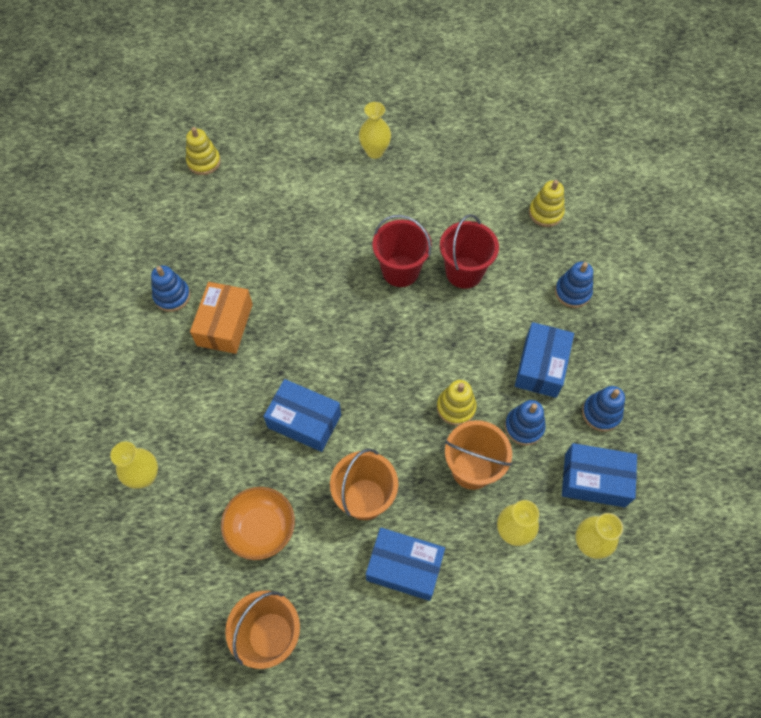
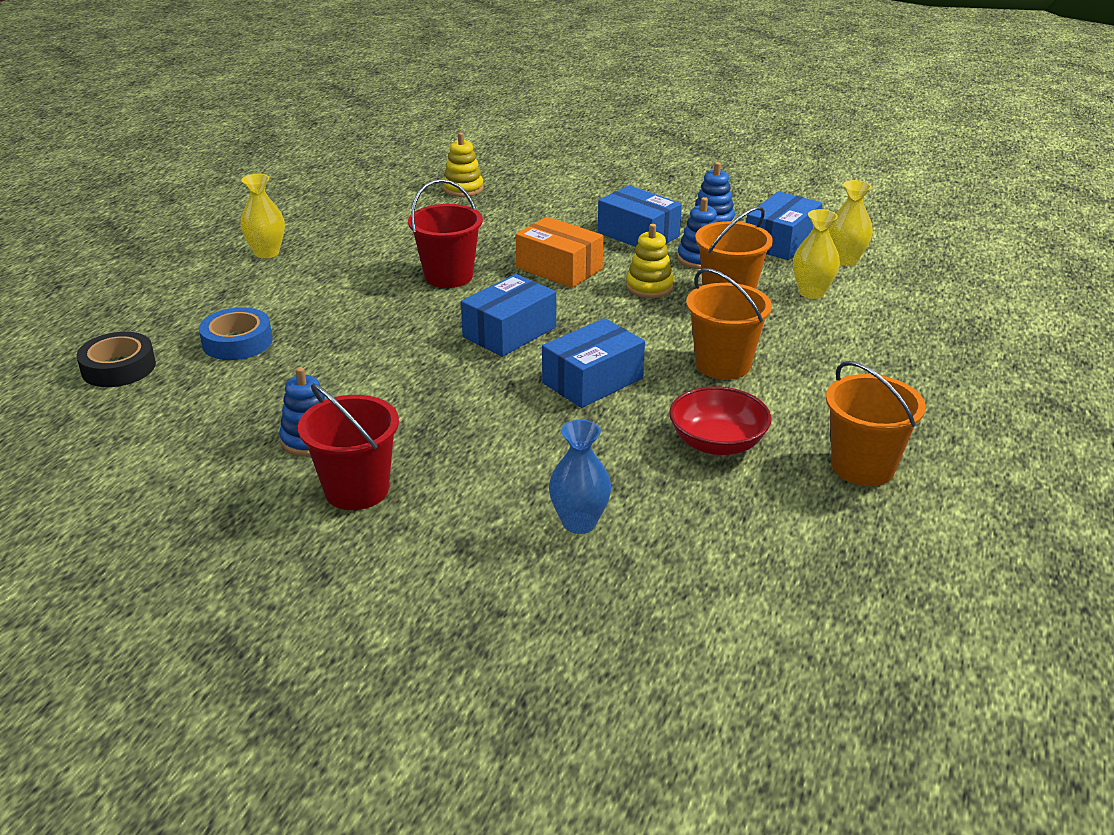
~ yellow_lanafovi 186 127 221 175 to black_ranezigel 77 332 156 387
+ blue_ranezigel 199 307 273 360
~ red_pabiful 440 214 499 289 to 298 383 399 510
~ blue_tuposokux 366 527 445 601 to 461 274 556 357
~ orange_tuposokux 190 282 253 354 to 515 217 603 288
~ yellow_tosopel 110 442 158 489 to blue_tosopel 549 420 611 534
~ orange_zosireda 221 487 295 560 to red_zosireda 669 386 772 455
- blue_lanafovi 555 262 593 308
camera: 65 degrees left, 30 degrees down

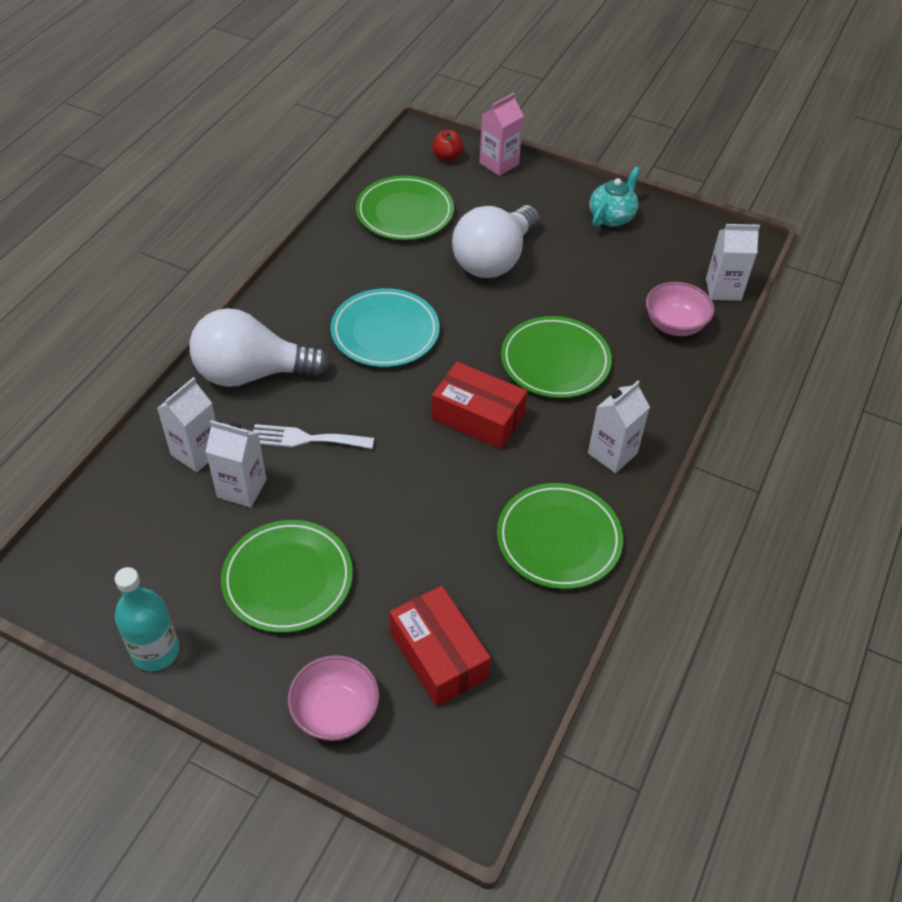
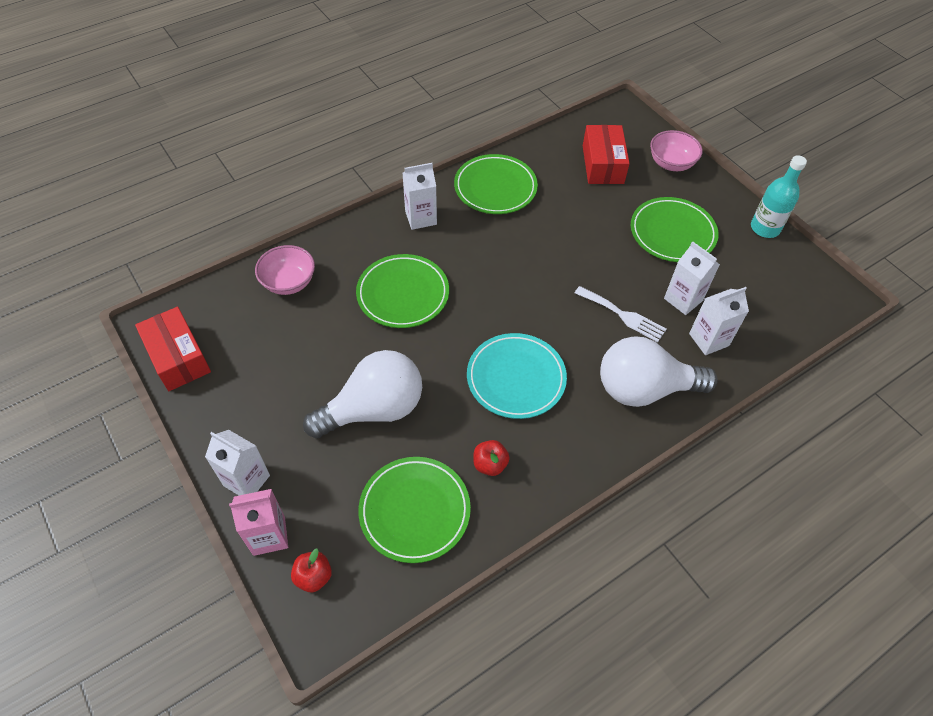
~ red_tuposokux 432 362 527 449 to 135 307 211 391
~ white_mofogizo 706 224 760 301 to 205 430 270 495
+ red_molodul 473 440 510 476
~ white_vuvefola 189 308 330 387 = 600 336 718 407 150 degrees clockwise
- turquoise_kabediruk 589 166 640 227
camera: 150 degrees left, 5 degrees up

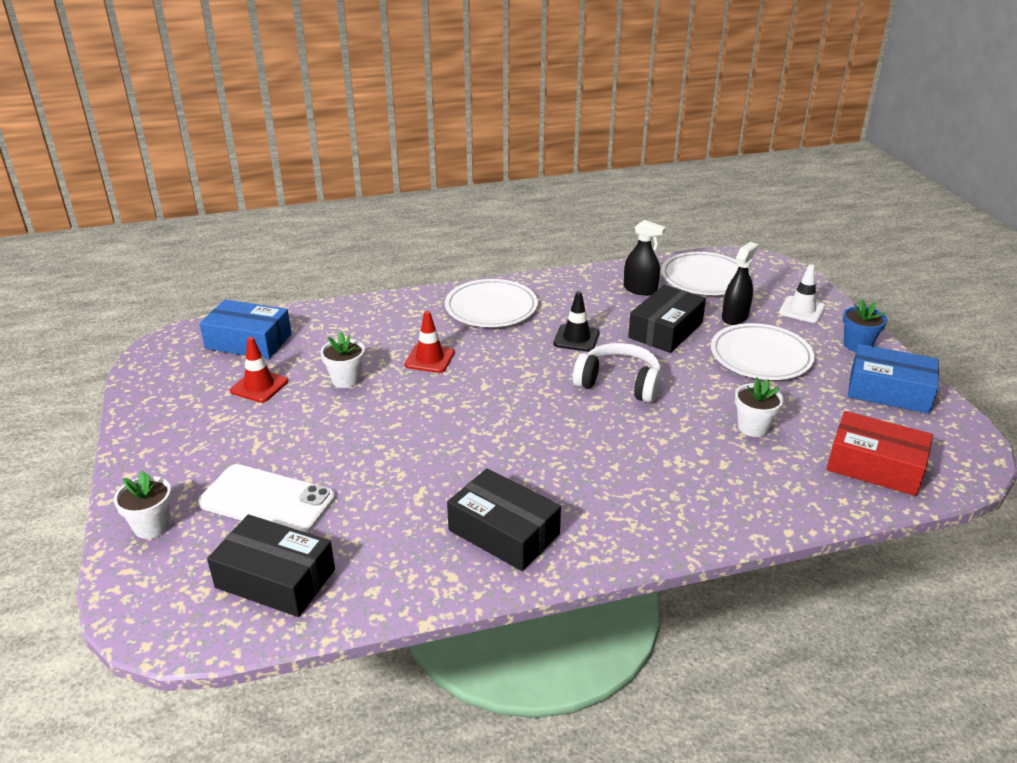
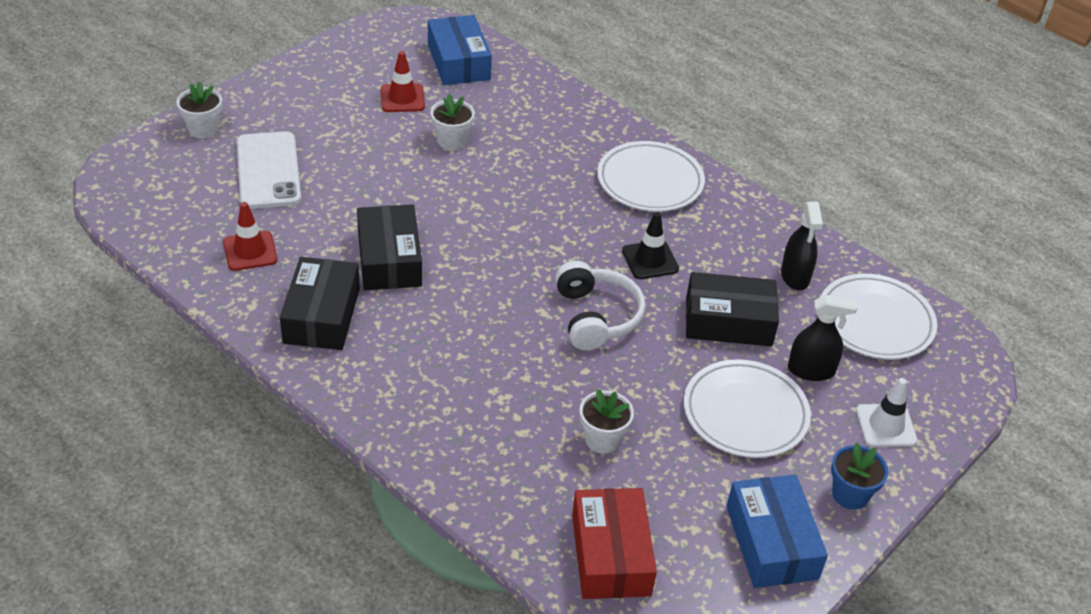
~ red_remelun 404 311 455 373 to 223 202 278 271
~ black_tuposokux 207 514 335 617 to 357 204 422 290
camera: 55 degrees right, 10 degrees up

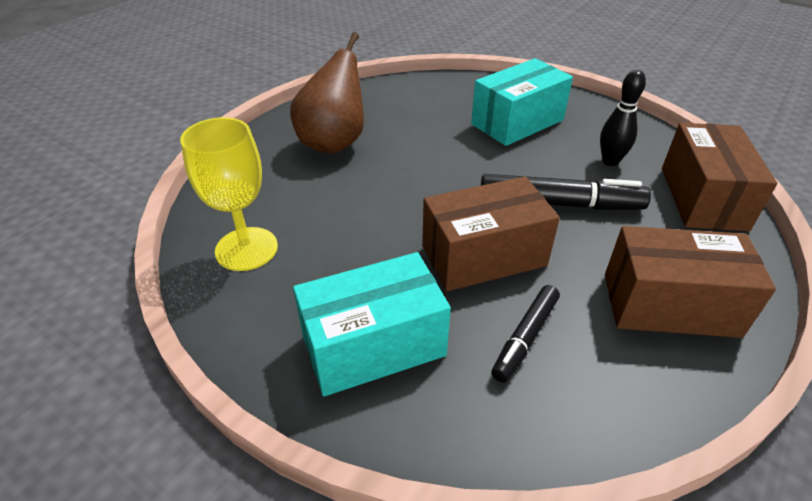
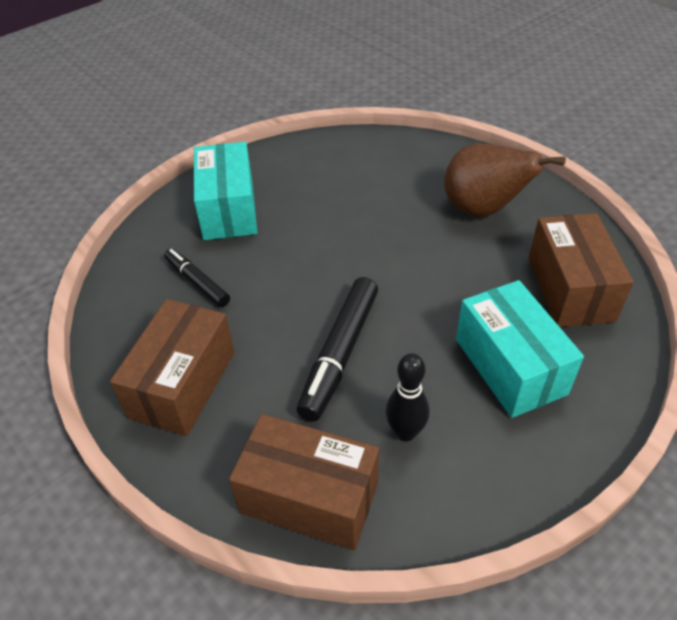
~ brown_tuposokux 422 177 560 291 to 528 213 634 327
- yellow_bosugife 180 117 278 271
camera: 105 degrees right, 5 degrees up

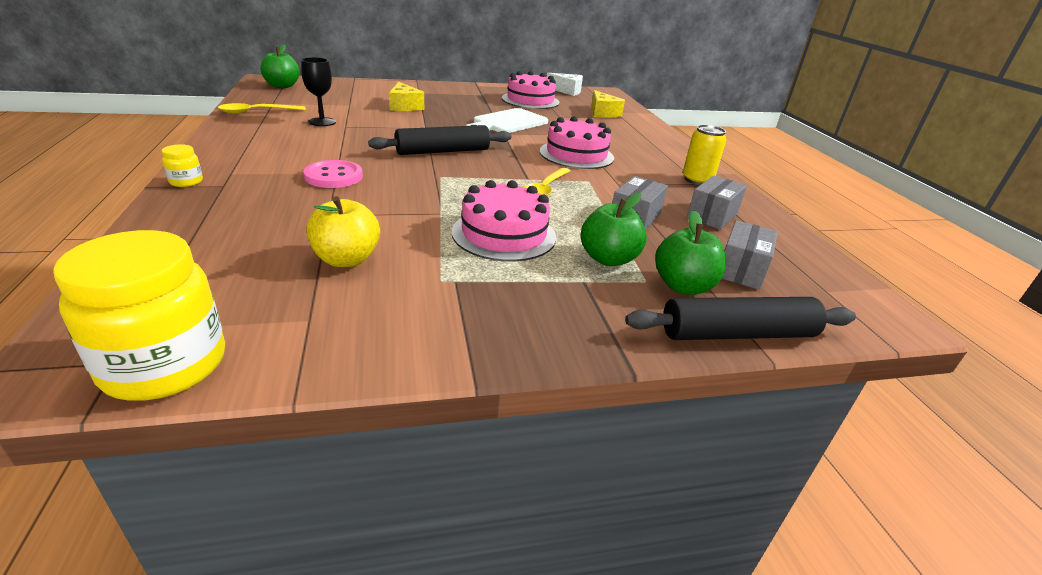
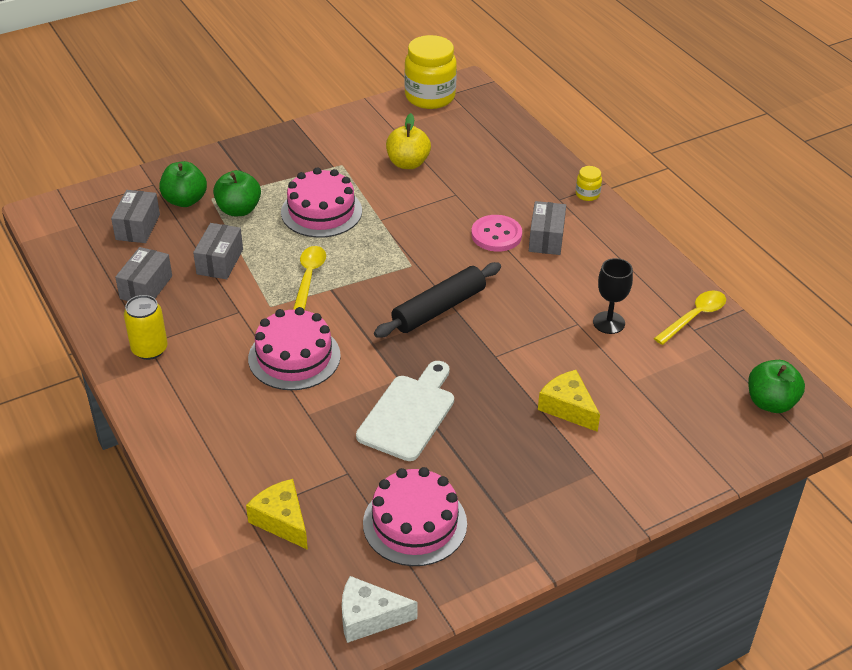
+ grey_tuposokux 529 201 566 255
- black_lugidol 625 297 856 340
camera: 165 degrees right, 10 degrees up

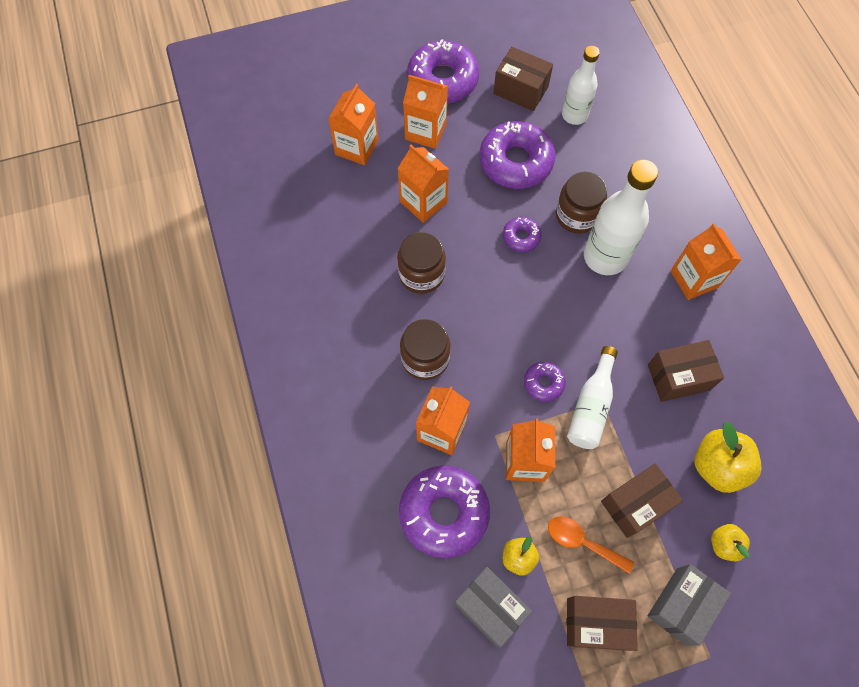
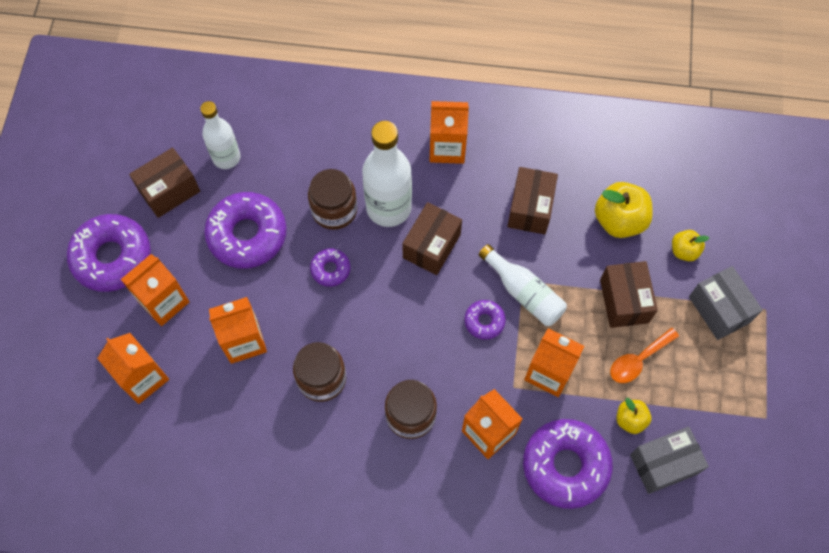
~ brown_tuposokux 567 596 638 651 to 402 202 462 275
camera: 65 degrees left, 0 degrees up

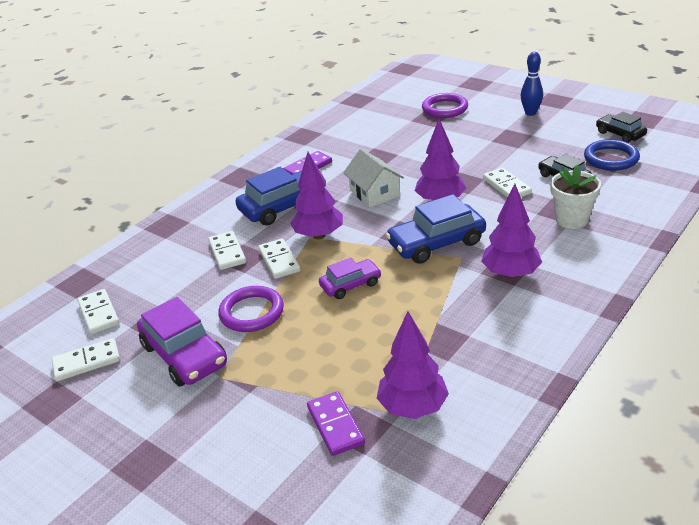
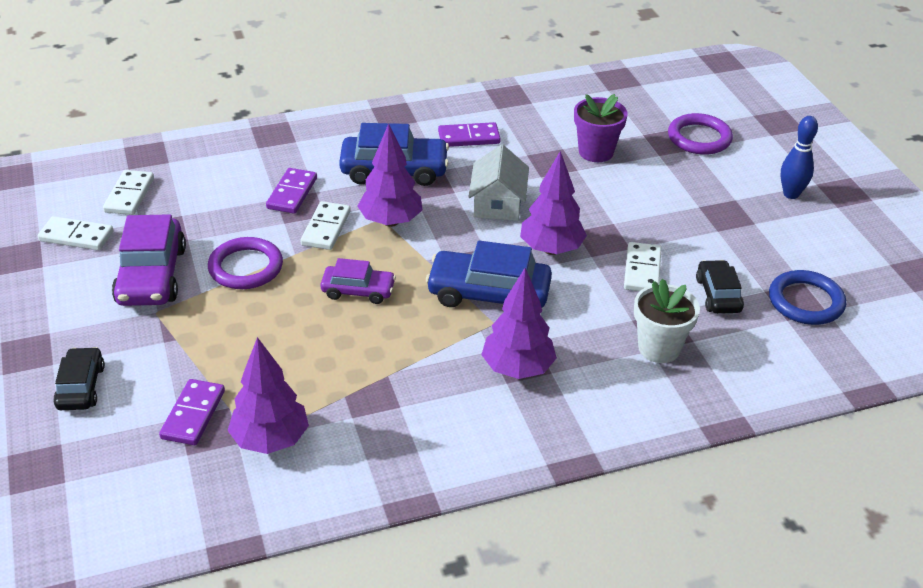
~ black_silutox 596 112 647 143 to 53 347 105 410
~ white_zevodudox 208 231 246 270 to purple_zevodudox 266 168 317 214
+ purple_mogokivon 574 94 627 162
camera: 30 degrees right, 5 degrees up

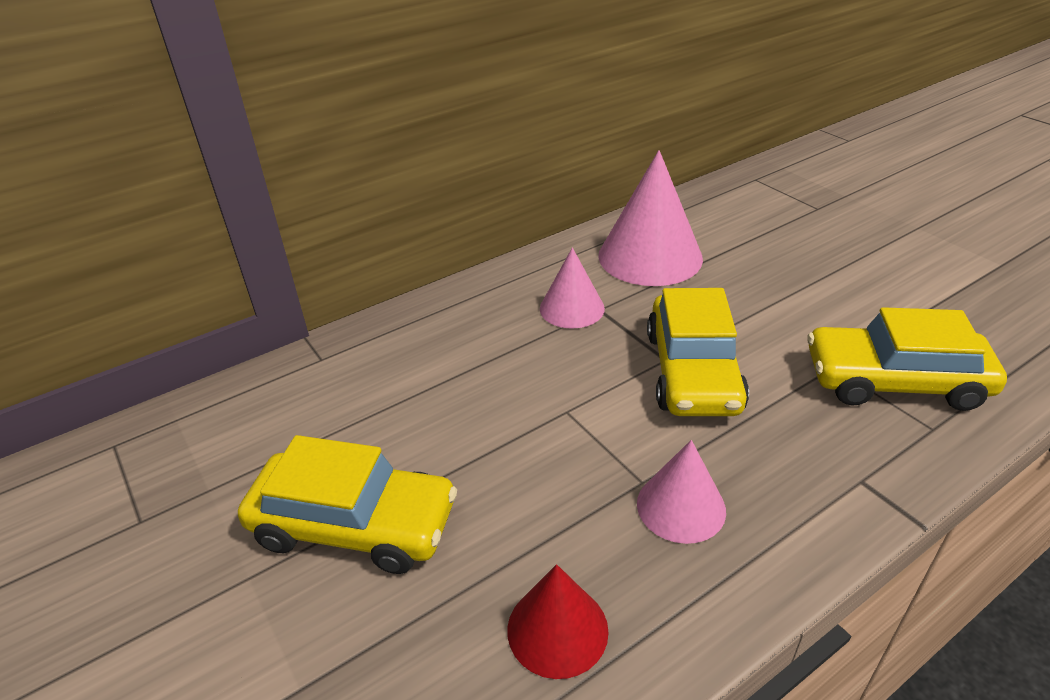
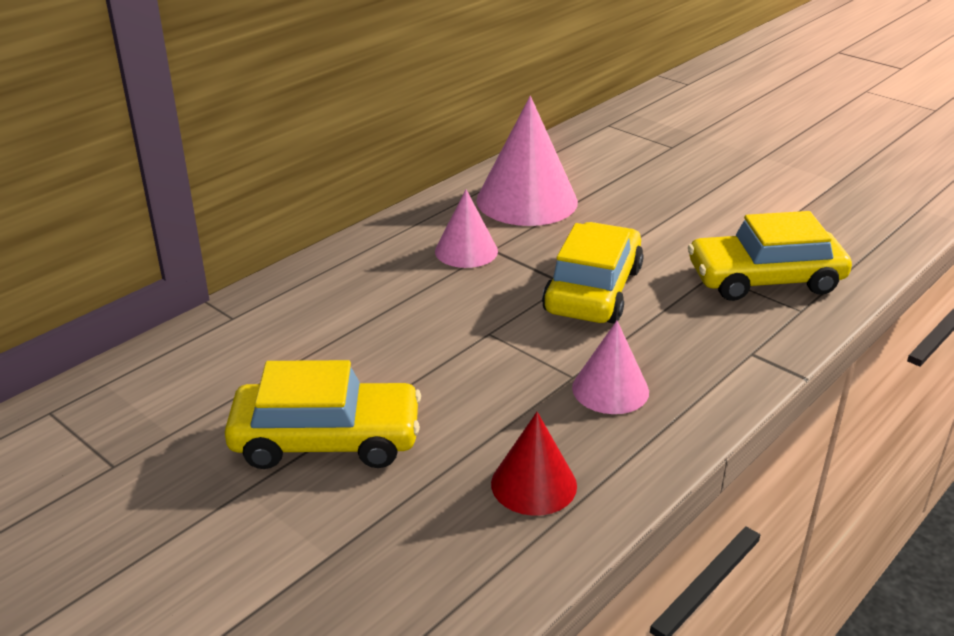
~ yellow_silutox 647 288 749 416 = 542 222 644 324 150 degrees counterclockwise
camera: 15 degrees left, 5 degrees down

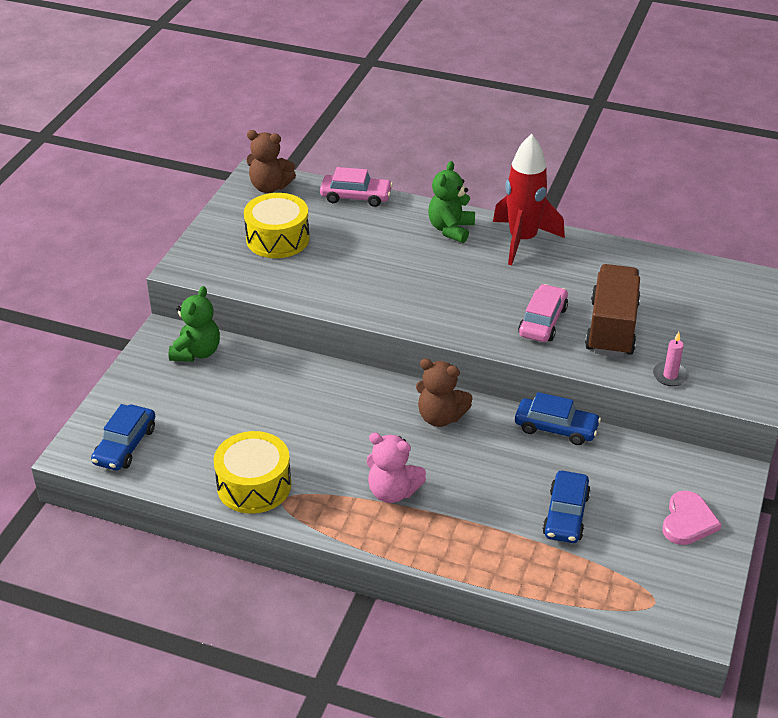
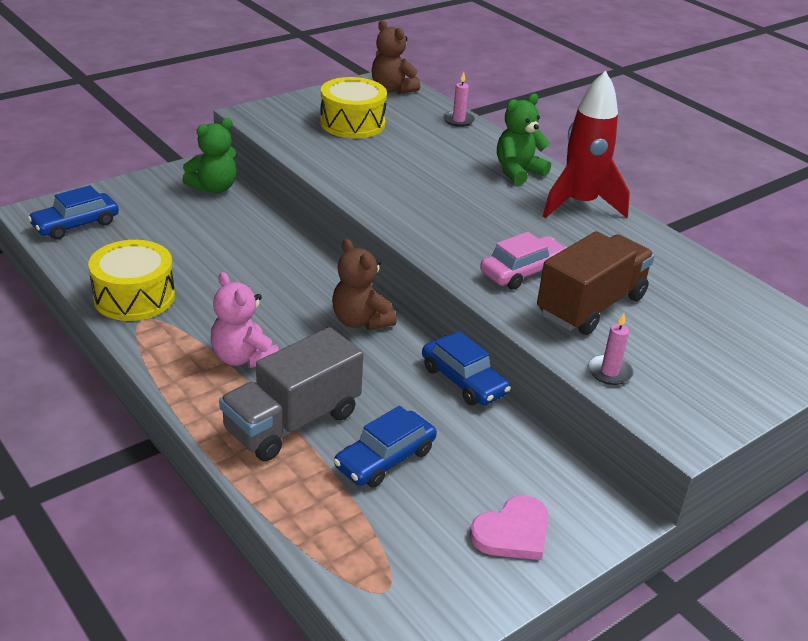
+ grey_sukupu 219 327 363 461
~ pink_silutox 320 167 393 207 to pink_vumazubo 443 72 475 127
camera: 30 degrees right, 5 degrees down

